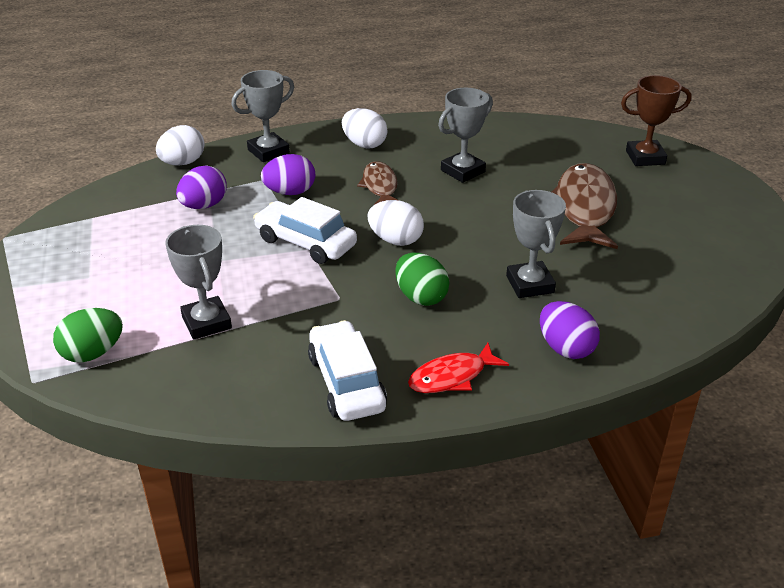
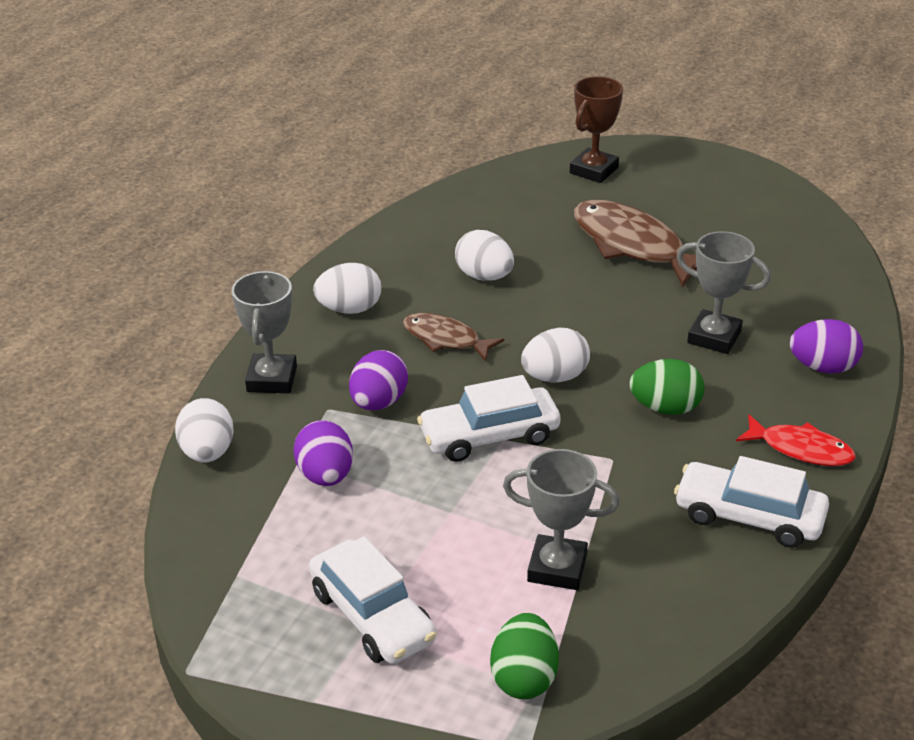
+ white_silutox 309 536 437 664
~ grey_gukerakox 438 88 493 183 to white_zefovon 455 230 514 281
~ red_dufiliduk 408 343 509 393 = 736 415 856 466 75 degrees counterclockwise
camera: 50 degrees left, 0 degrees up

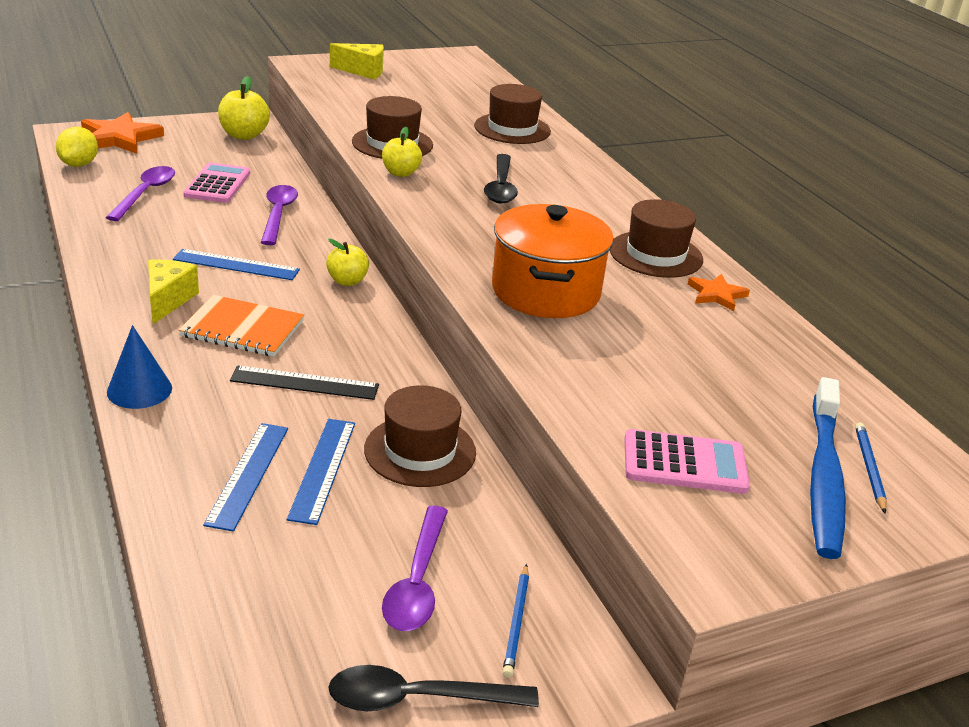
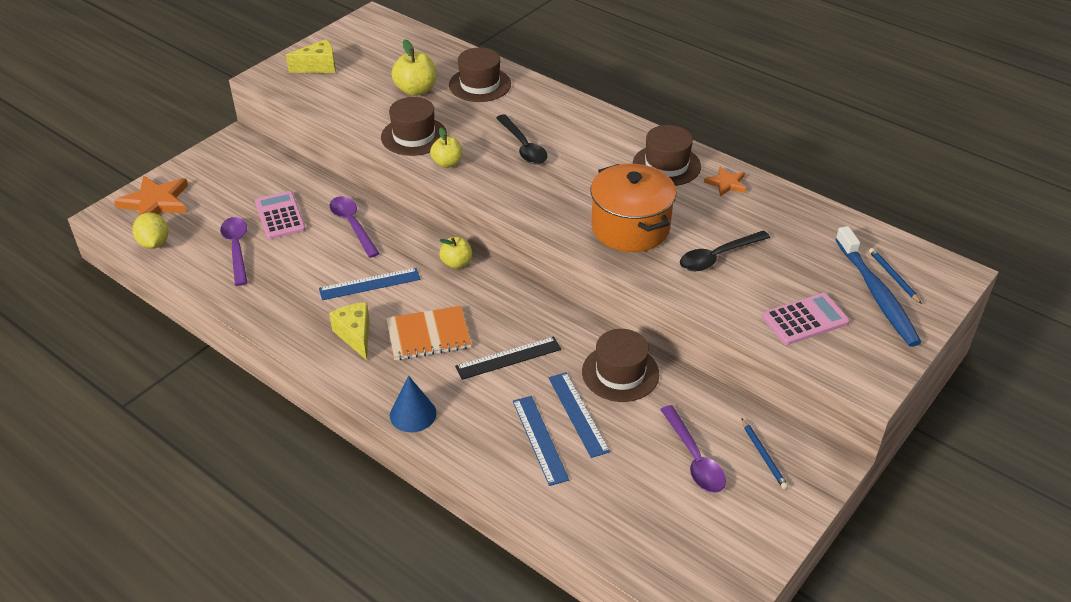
~ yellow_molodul 218 76 270 140 to 391 39 436 96
~ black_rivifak 329 665 539 711 to 680 230 770 271
camera: 25 degrees left, 10 degrees up

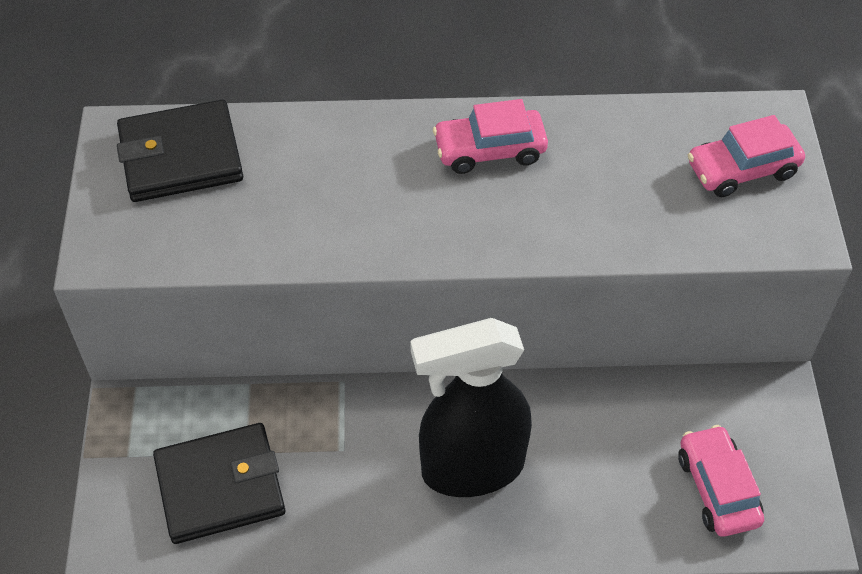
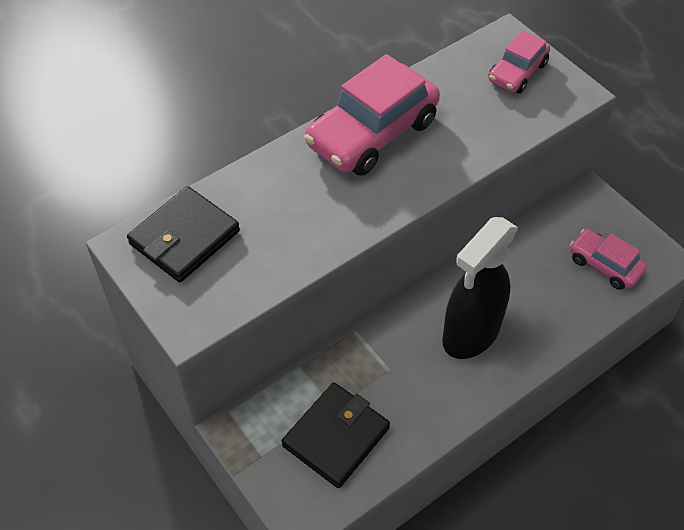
~ pink_silutox 433 99 548 174 = 304 54 440 176 x1.81
camera: 35 degrees left, 0 degrees up

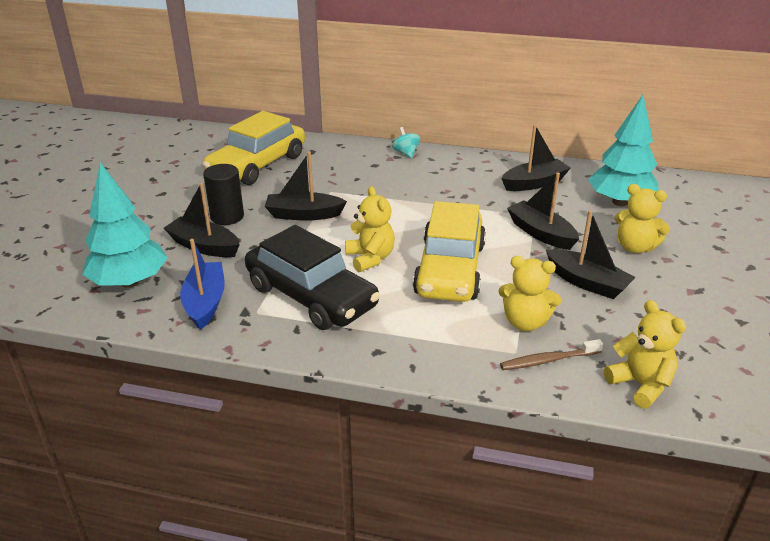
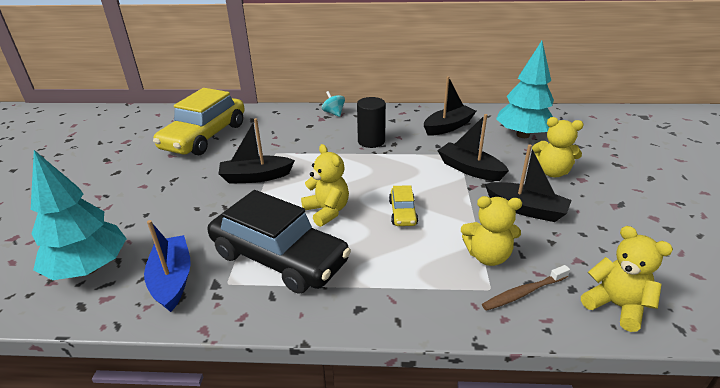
~ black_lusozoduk 203 164 244 225 to 357 97 386 148
~ yellow_silutox 413 201 486 302 = 389 185 418 226 x0.44
- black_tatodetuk 164 183 240 257
camera: 10 degrees left, 0 degrees up

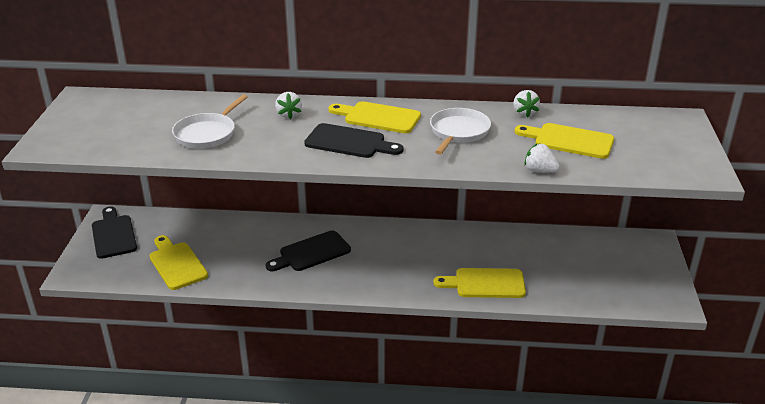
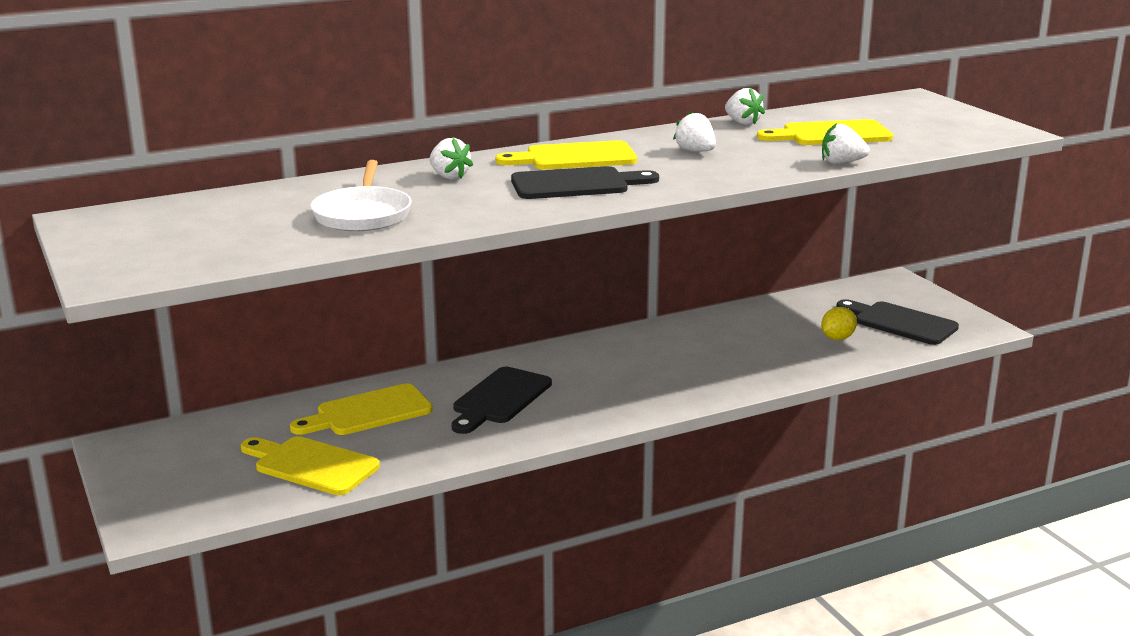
~ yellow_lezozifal 433 268 526 298 to 290 383 433 435
~ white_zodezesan 430 108 491 155 to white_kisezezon 673 111 716 151
+ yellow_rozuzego 821 307 857 340
~ black_lezozifal 92 206 137 259 to 836 299 959 345
camera: 30 degrees left, 10 degrees down

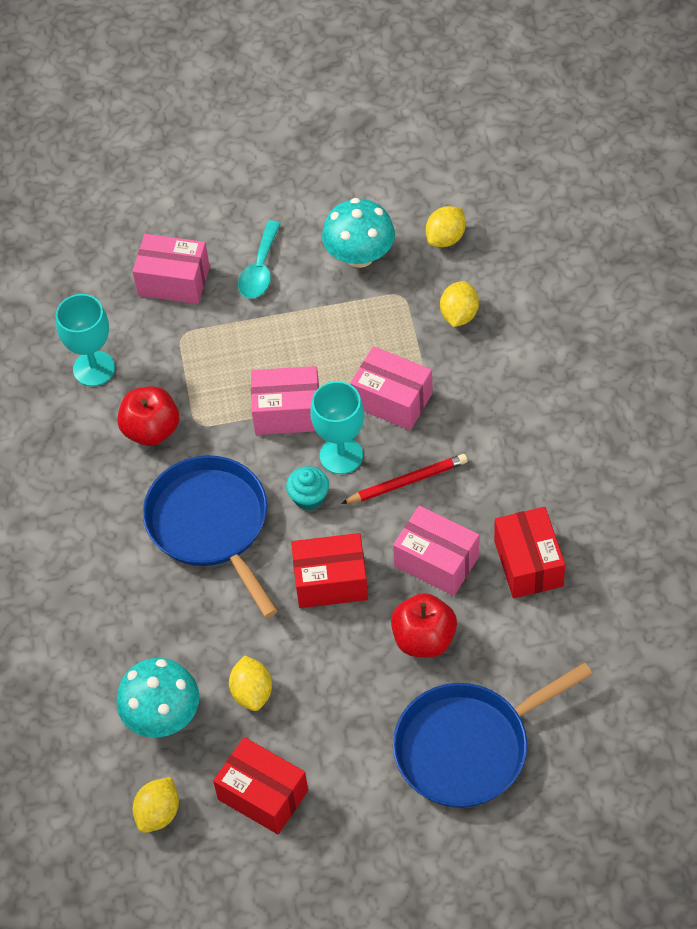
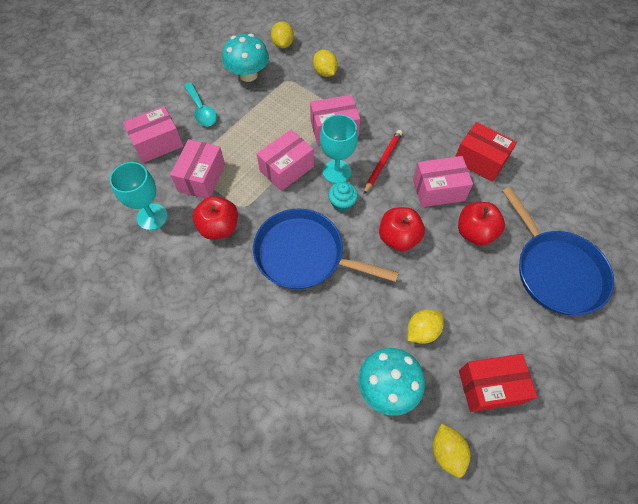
+ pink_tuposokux 170 139 225 199
~ red_tuposokux 291 533 368 608 to red_molodul 379 207 425 251
~ yellow_rozuzego 229 655 272 711 = 407 309 444 344 75 degrees counterclockwise
~ blue_zodezesan 393 662 593 808 = 502 187 614 315 45 degrees counterclockwise
camera: 45 degrees left, 5 degrees up

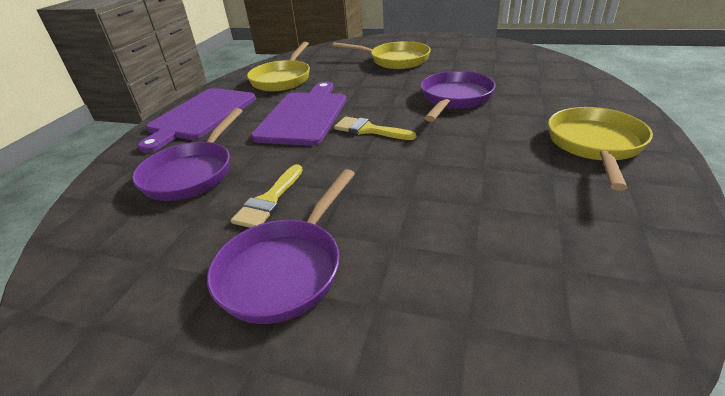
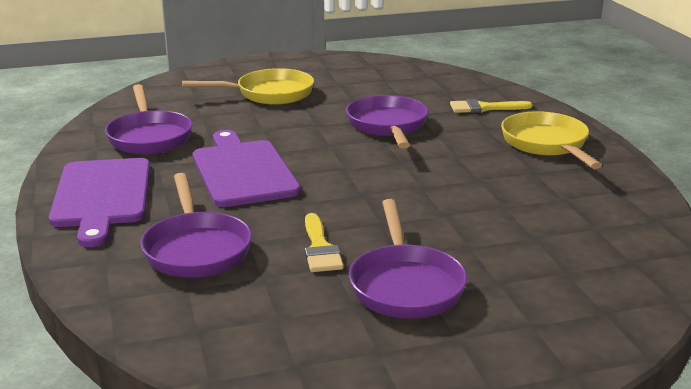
~ yellow_zodezesan 247 42 310 91 to purple_zodezesan 105 84 192 154
~ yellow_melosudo 334 117 416 140 to 450 99 533 113
camera: 35 degrees left, 10 degrees down

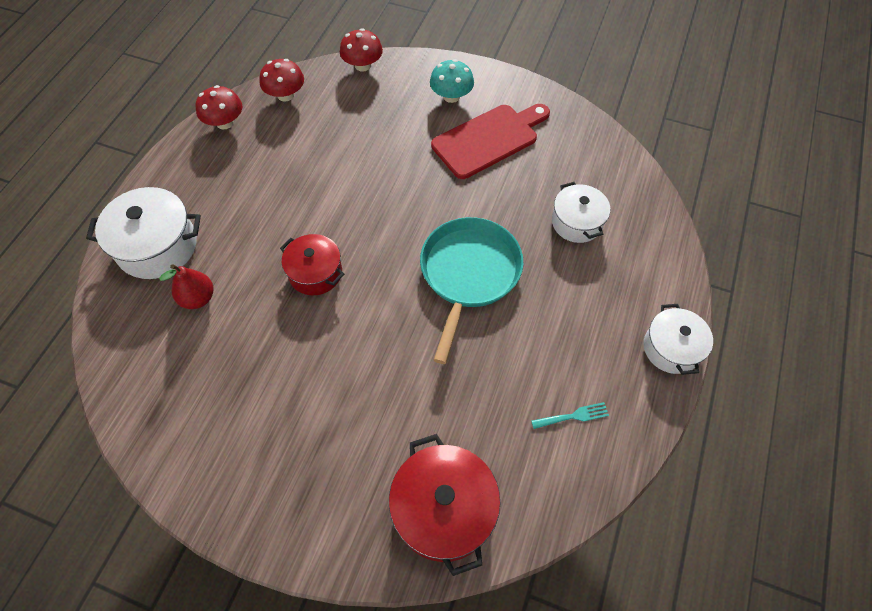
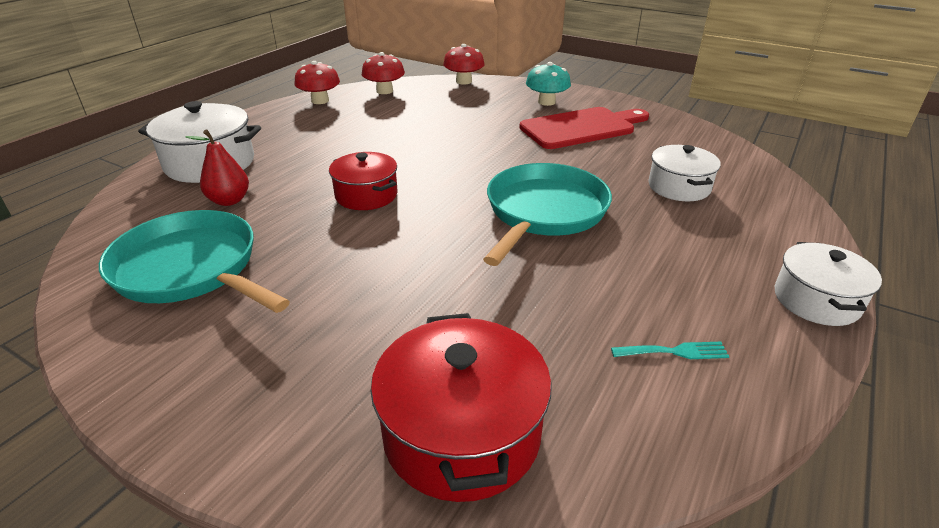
+ turquoise_zodezesan 99 210 290 313
camera: 10 degrees right, 25 degrees down

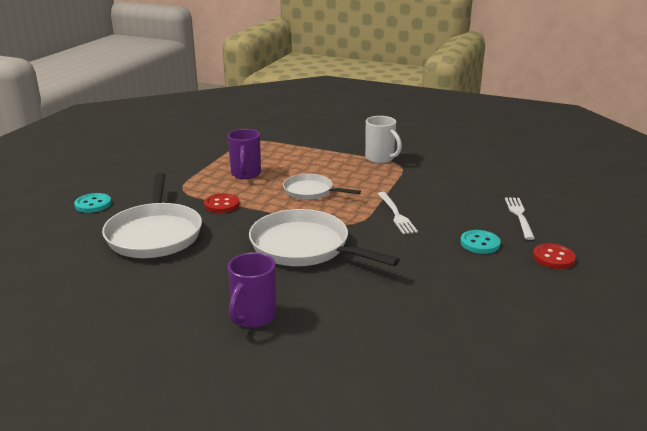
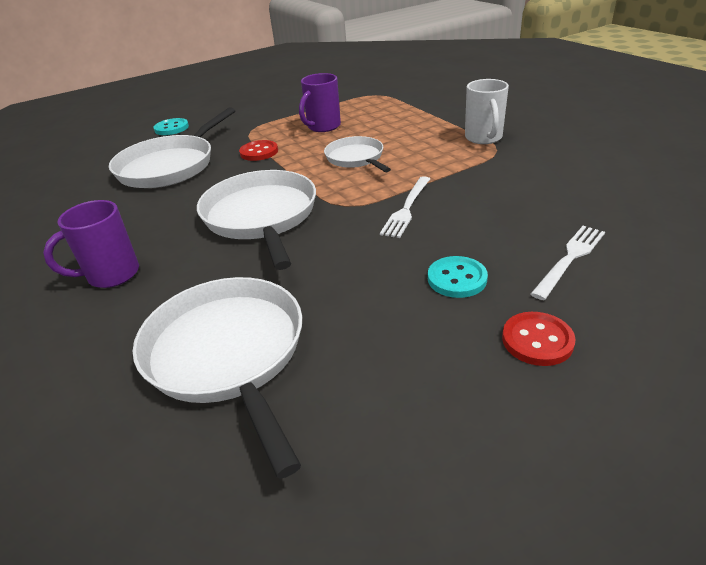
+ white_zodezesan 133 277 302 479
camera: 40 degrees right, 10 degrees up

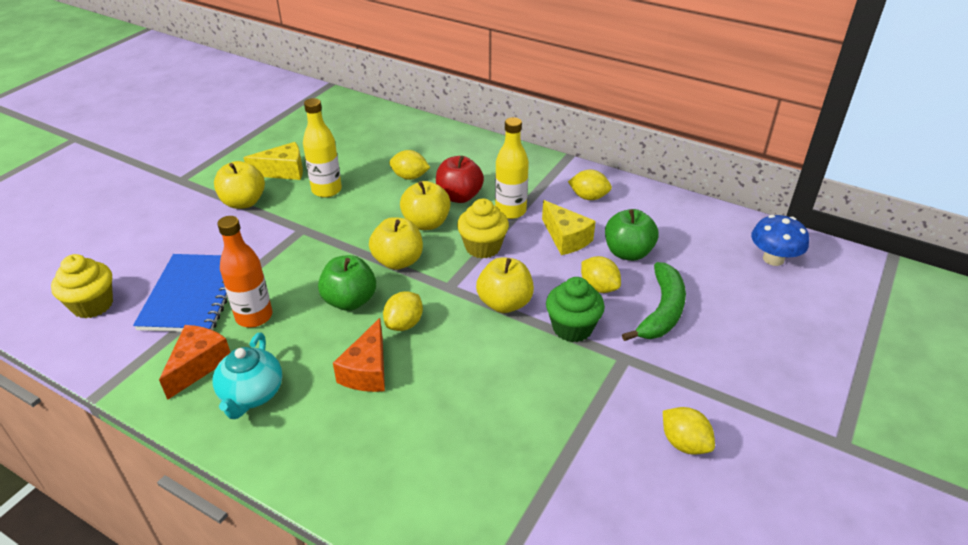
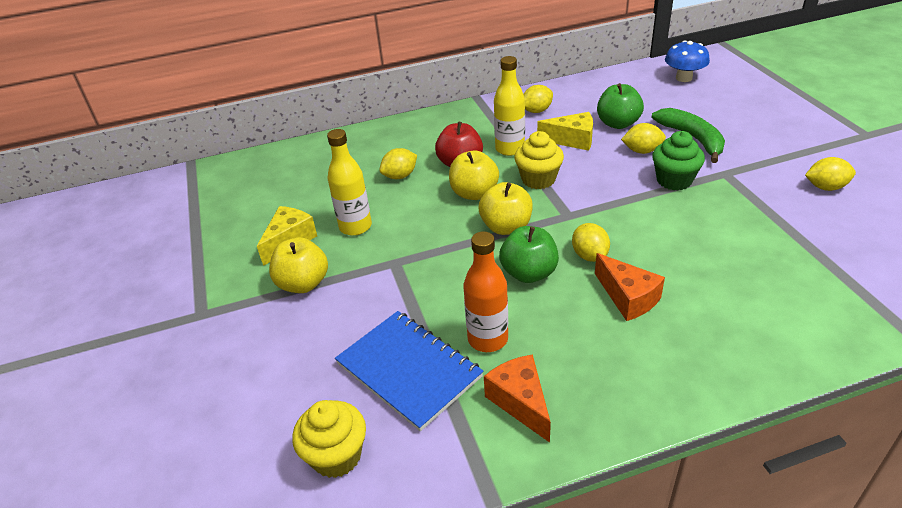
- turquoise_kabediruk 213 333 282 419
- yellow_molodul 476 258 534 313
camera: 45 degrees left, 0 degrees up

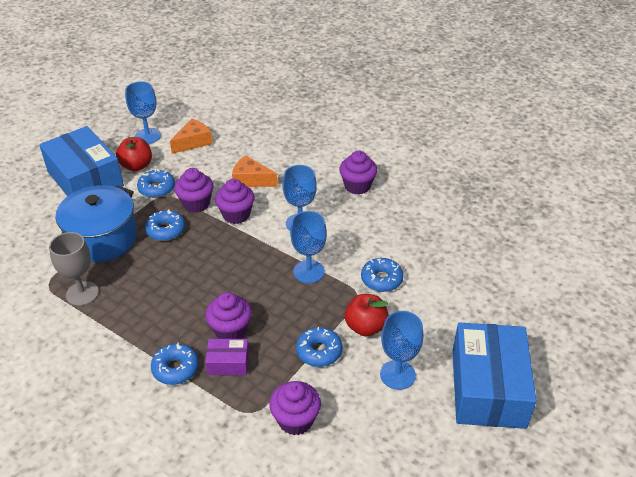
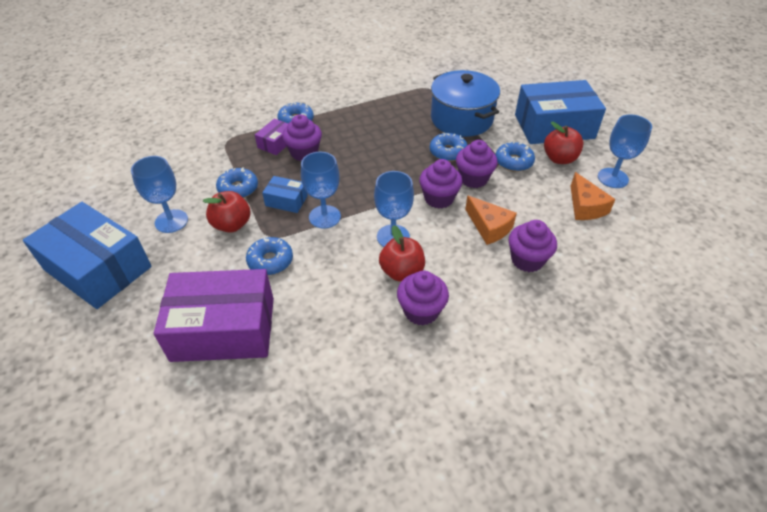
+ purple_tuposokux 154 269 274 362
+ blue_tuposokux 262 176 308 213
+ red_molodul 379 225 425 282
~ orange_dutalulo 232 155 278 187 = 465 195 517 245 90 degrees clockwise
~ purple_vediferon 269 381 321 435 to 509 220 557 272
- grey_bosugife 49 232 99 306
camera: 120 degrees right, 5 degrees up

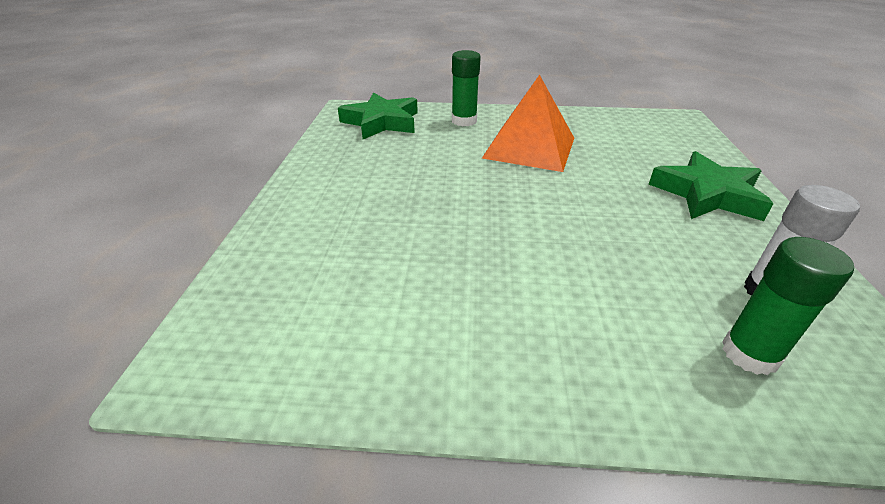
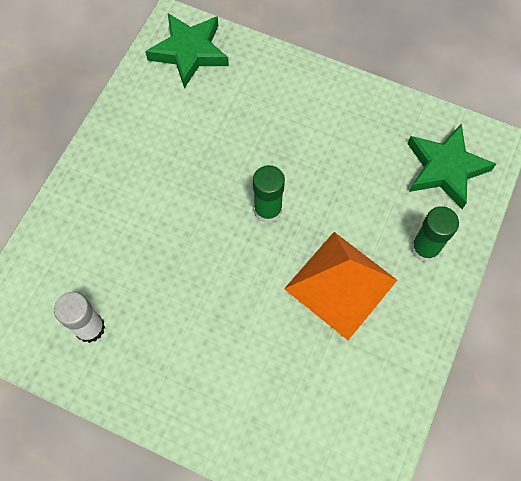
~ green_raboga 648 151 774 221 to 145 13 229 88
~ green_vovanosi 722 237 854 375 to 253 165 285 223
camera: 110 degrees right, 30 degrees up

